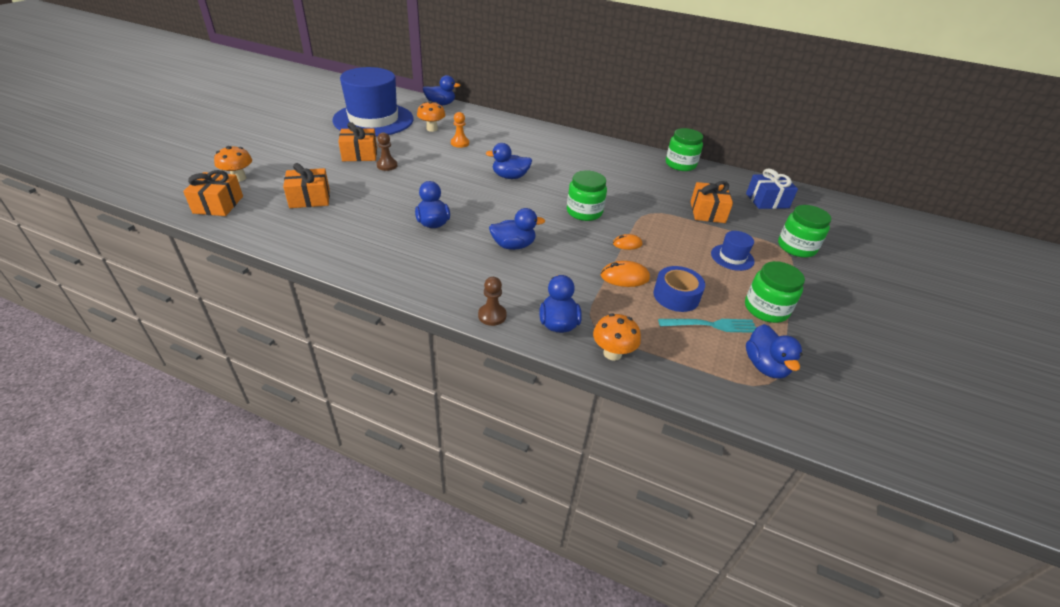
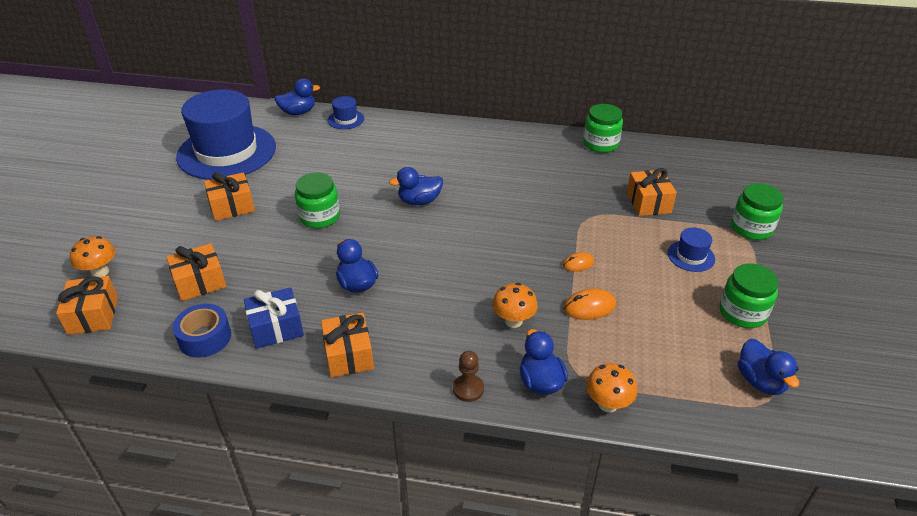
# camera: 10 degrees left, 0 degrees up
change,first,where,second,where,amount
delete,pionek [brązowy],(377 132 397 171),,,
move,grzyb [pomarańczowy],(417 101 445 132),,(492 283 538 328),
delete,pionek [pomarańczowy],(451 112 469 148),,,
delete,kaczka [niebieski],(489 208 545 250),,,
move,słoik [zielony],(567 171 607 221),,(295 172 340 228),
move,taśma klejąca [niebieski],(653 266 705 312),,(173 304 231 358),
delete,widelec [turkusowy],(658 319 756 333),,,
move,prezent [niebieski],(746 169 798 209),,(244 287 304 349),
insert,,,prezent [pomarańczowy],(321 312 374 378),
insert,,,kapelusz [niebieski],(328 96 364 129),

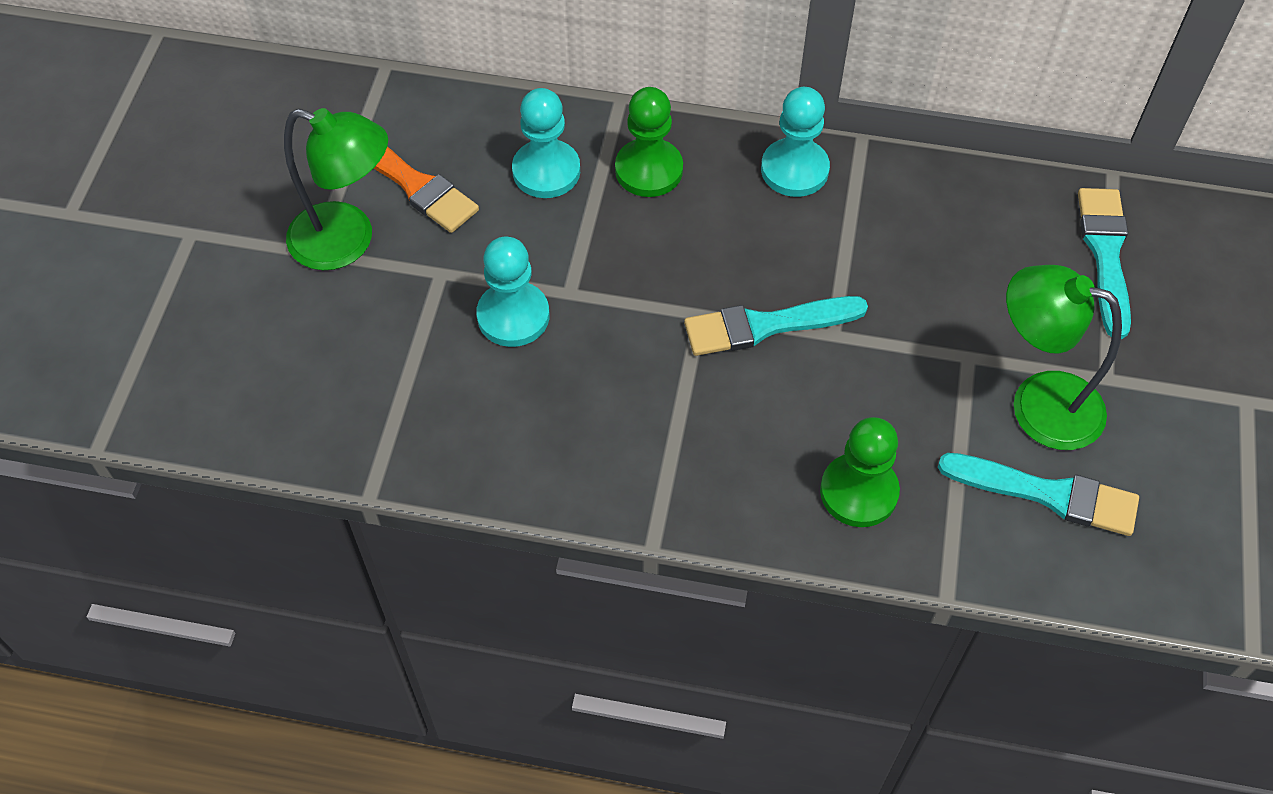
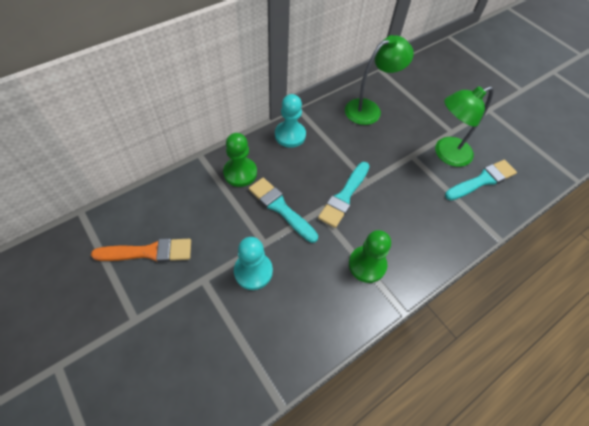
# camera: 50 degrees left, 0 degrees up
change,first,where,second,where,amount
move,lampka [zielony],(284 108 388 270),,(345 35 414 125),
delete,pionek [turkusowy],(512 88 580 198),,,
move,pionek [zielony],(820 417 900 527),,(349 230 391 283),
move,pędzel [turkusowy],(1078 188 1131 339),,(249 178 318 243),

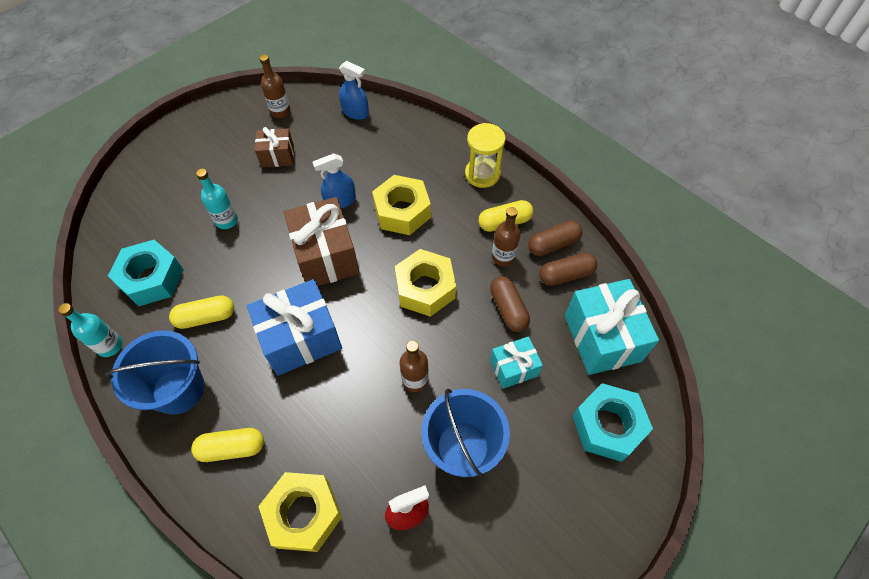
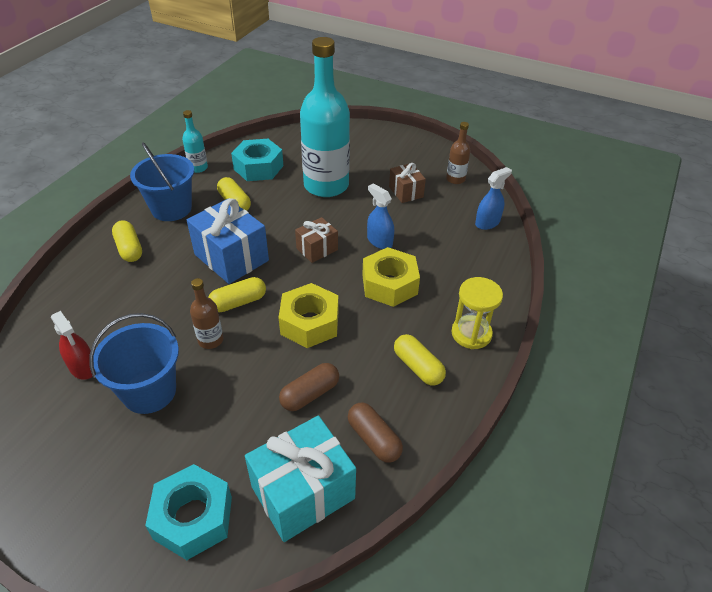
# camera: 70 degrees right, 15 degrees down
change,first,where,second,where,amount
resize,butelka [turkusowy],(196 169 238 229),,(300 37 350 197),x2.30
delete,nakrętka [żółty],(258 472 342 552),,,
resize,prezent [brązowy],(284 197 360 286),,(295 217 338 263),x0.56
rotate,spryskiwacz [niebieski],(339 61 369 120),,(475 167 512 230),135 degrees counterclockwise
delete,prezent [turkusowy],(490 336 543 389),,,
delete,butelka [brązowy],(492 207 521 266),,,
delete,kapsułka [brązowy],(528 220 582 256),,,
insert,,,kapsułka [żółty],(208 277 266 312),

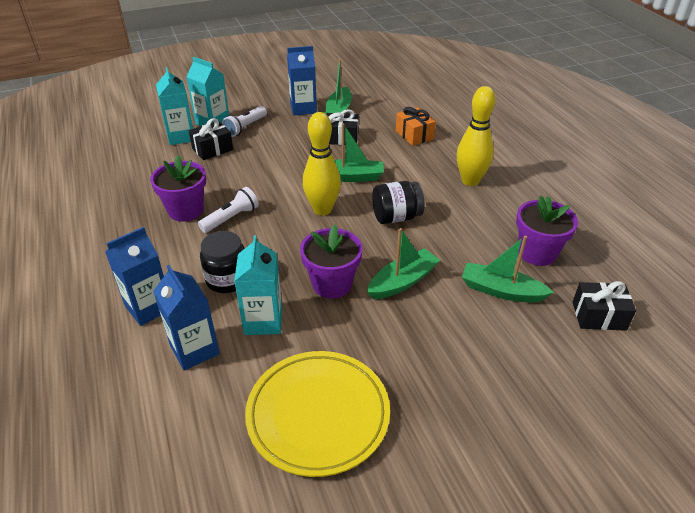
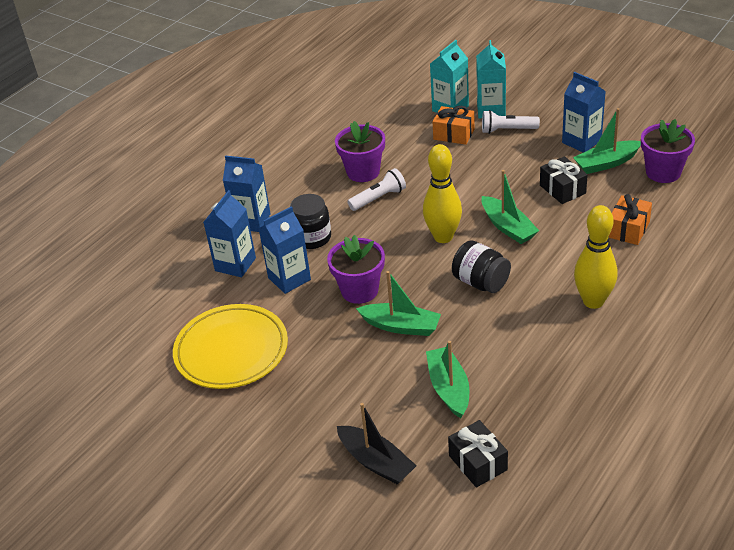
# camera: 60 degrees right, 0 degrees up
change,first,where,second,where,amount
recolor,prezent [czarny],(189 118 233 160),prezent [pomarańczowy],(433 106 475 145),
rotate,latarka [biały],(198 187 259 233),,(347 168 406 211),45 degrees counterclockwise
recolor,karton mleka [turkusowy],(234 235 282 335),karton mleka [niebieski],(259 206 311 294),
move,doniczka [fioletowy],(516 195 578 266),,(641 119 695 183),
insert,,,łódka [czarny],(337 403 417 484),

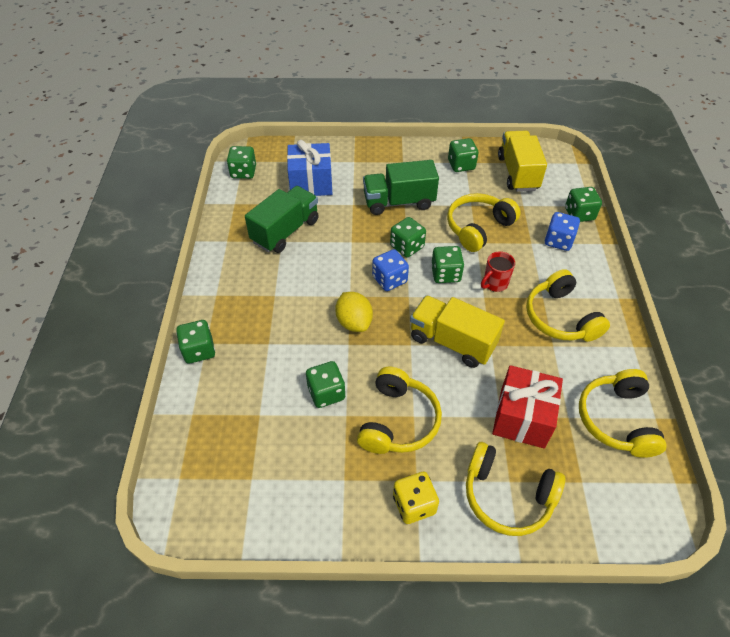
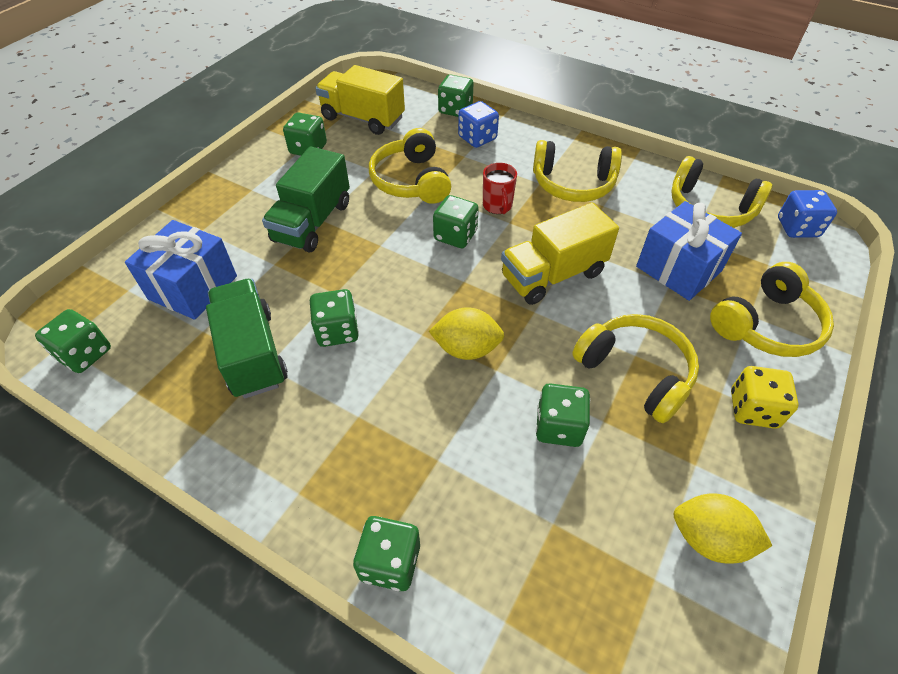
# camera: 60 degrees left, 0 degrees up
change,first,where,second,where,amount
move,kostka do gry [niebieski],(372 249 409 291),,(778 190 837 238),
move,kostka do gry [zielony],(390 217 426 258),,(310 289 359 347),
recolor,prezent [czerwony],(492 365 563 449),prezent [niebieski],(636 201 742 301),
insert,,,cytryna [żółty],(674 494 772 563),

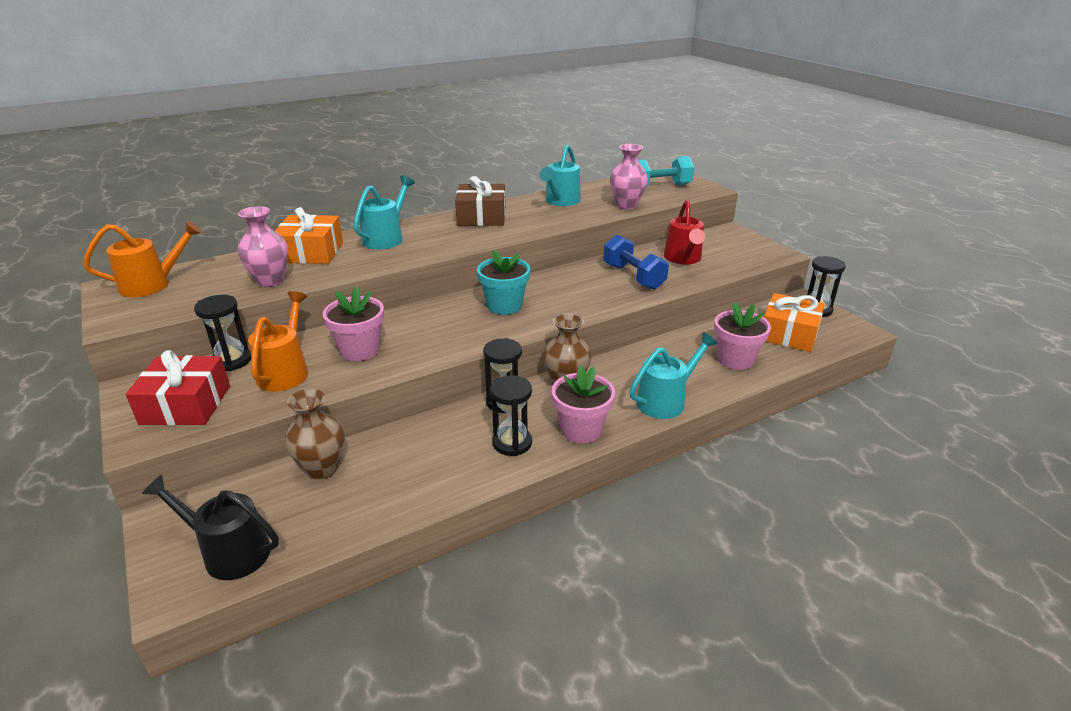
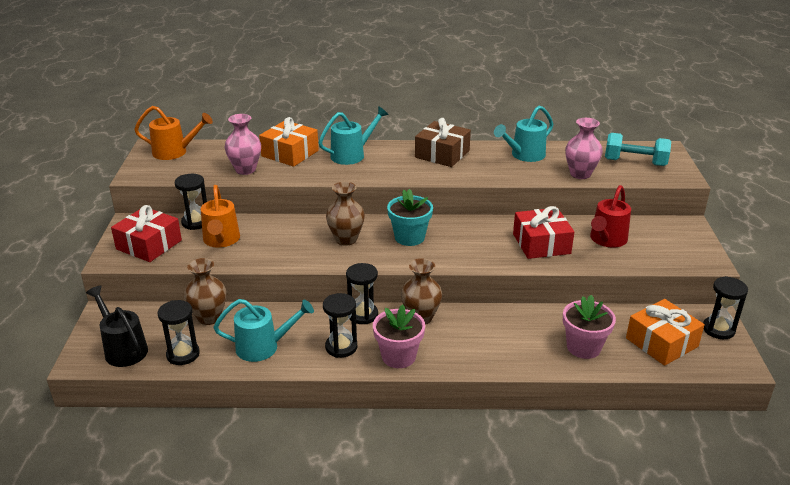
# camera: 30 degrees right, 0 degrees up
change,first,where,second,where,amount
rotate,konewka [pomarańczowy],(248 291 308 391),,(201 185 240 248),135 degrees clockwise
delete,doniczka [różowy],(323 286 384 361),,,
replace,hantel [niebieski],(603 235 669 290),prezent [czerwony],(513 206 574 259),
move,konewka [turkusowy],(629 332 718 419),,(214 299 314 362),
insert,,,klepsydra [czarny],(158 300 200 365),
insert,,,wazon [brązowy],(326 182 365 246),

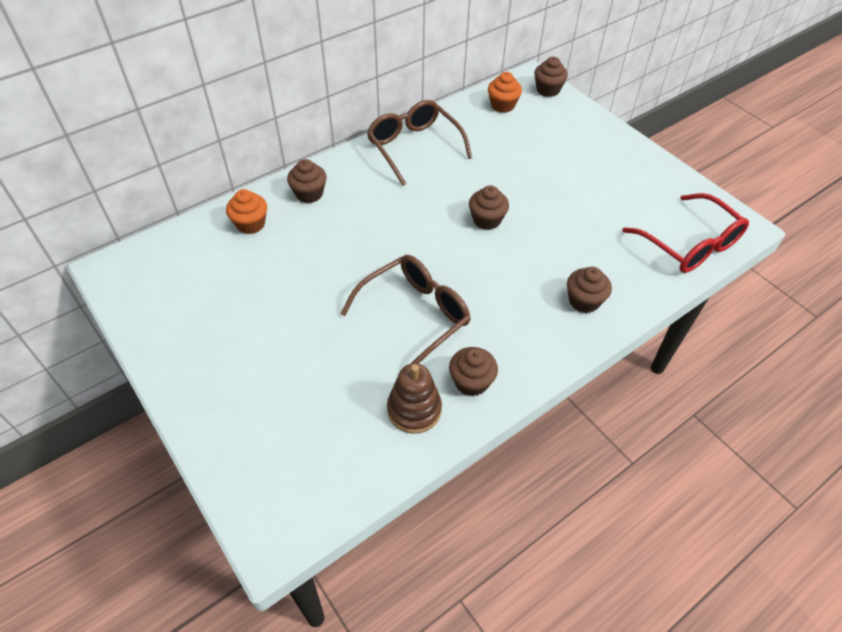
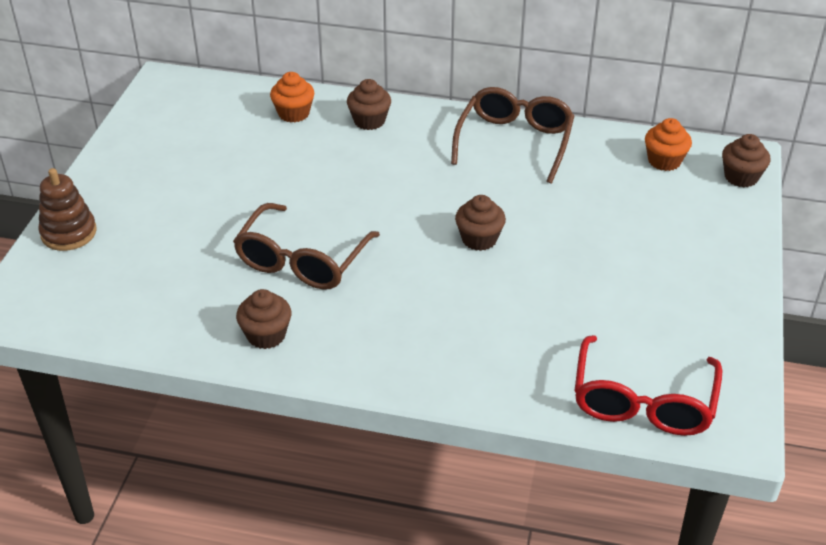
# camera: 50 degrees right, 10 degrees down
change,first,where,second,where,amount
rotate,okulary [brązowy],(341 255 471 364),,(233 203 380 290),105 degrees clockwise
move,zabawka nakładanka [brązowy],(387 363 442 434),,(38 168 97 251),
delete,muffinka [brązowy],(567 267 612 313),,,

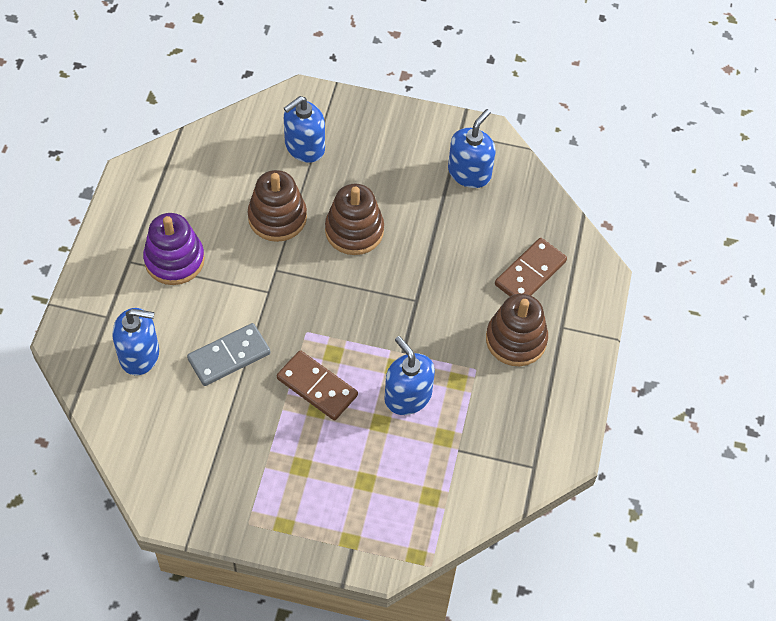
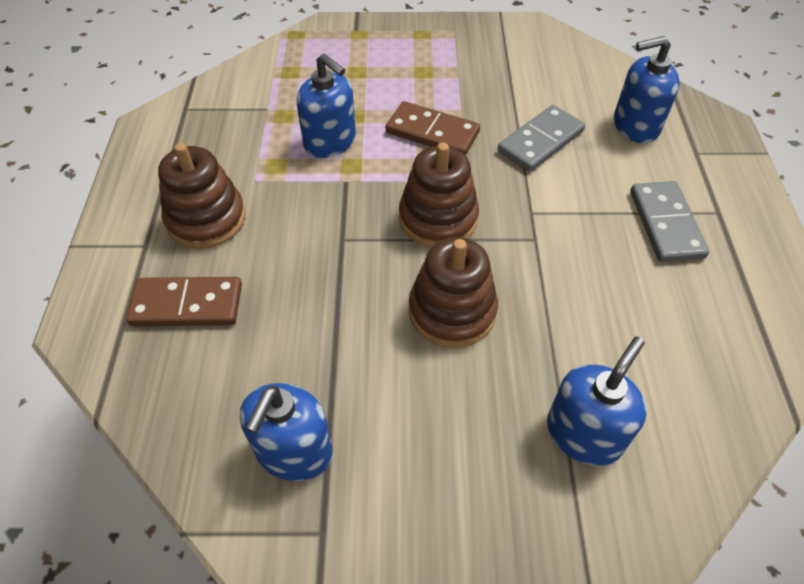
# camera: 170 degrees right, 5 degrees down
change,first,where,second,where,amount
replace,zabawka nakładanka [fioletowy],(143 213 205 285),kostka domina [szary],(630 181 709 262),
move,zabawka nakładanka [brązowy],(248 170 307 242),,(399 142 479 248),
rotate,kostka domina [brązowy],(495 238 567 297),,(126 277 242 326),60 degrees clockwise

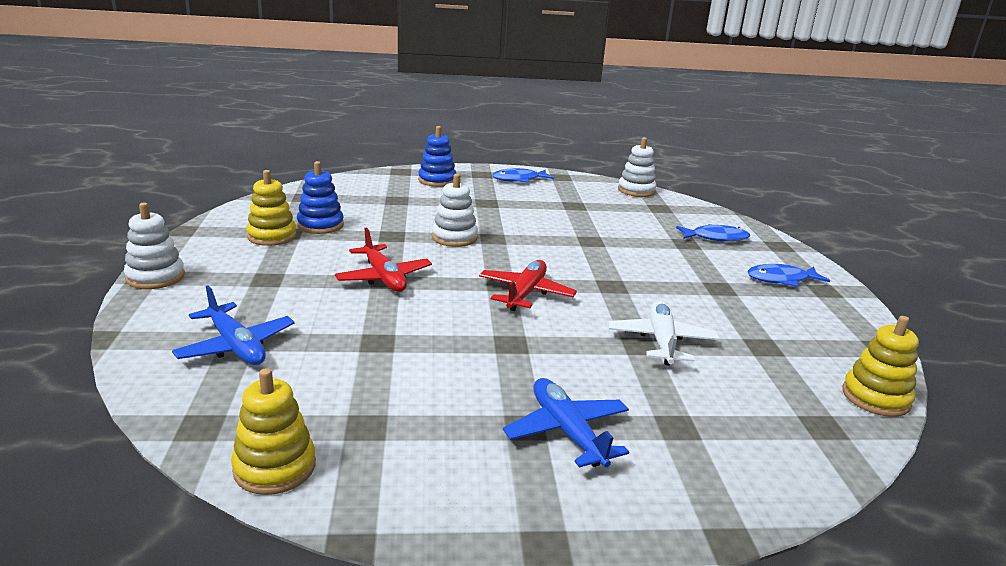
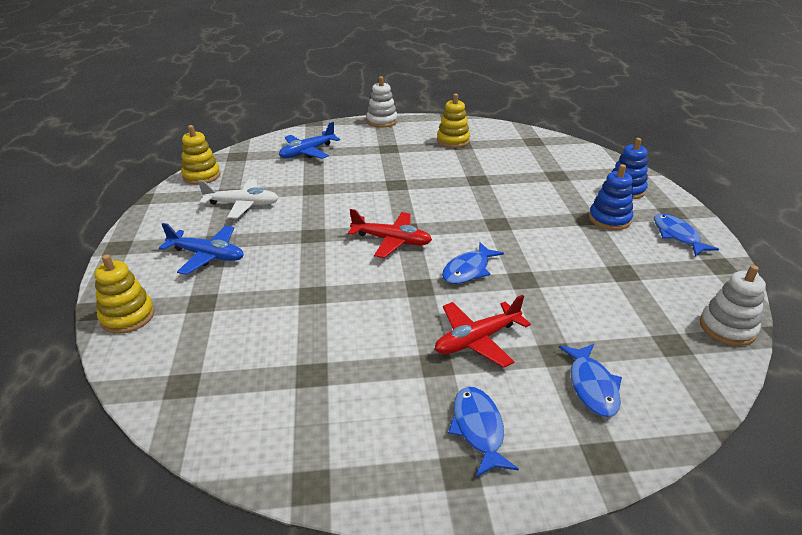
# camera: 90 degrees right, 10 degrees up
change,first,where,second,where,amount
move,zabawka nakładanka [niebieski],(297 161 344 234),,(589 164 633 230),
move,samolot [czerwony],(335 227 432 292),,(435 295 531 368),
delete,zabawka nakładanka [biały],(432 174 478 247),,,
rotate,samolot [niebieski],(503 378 629 468),,(159 223 244 275),45 degrees clockwise
move,samolot [biały],(608 301 720 366),,(198 179 279 219),
move,zabawka nakładanka [żółty],(843 316 919 417),,(94 254 155 334),
insert,,,ryba [niebieski],(442 242 504 284),

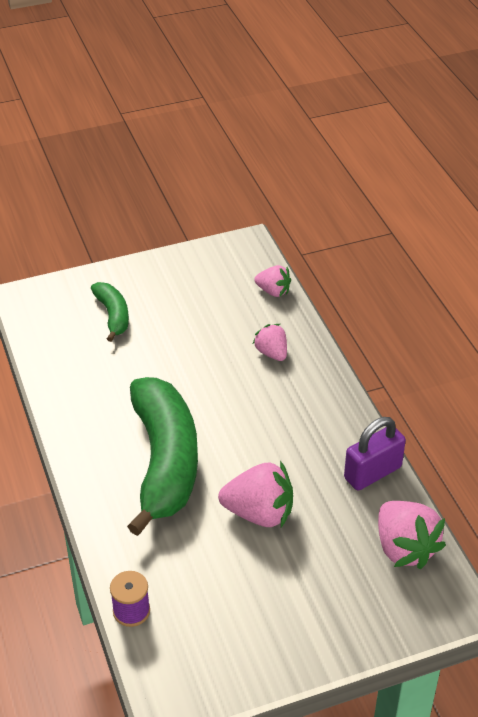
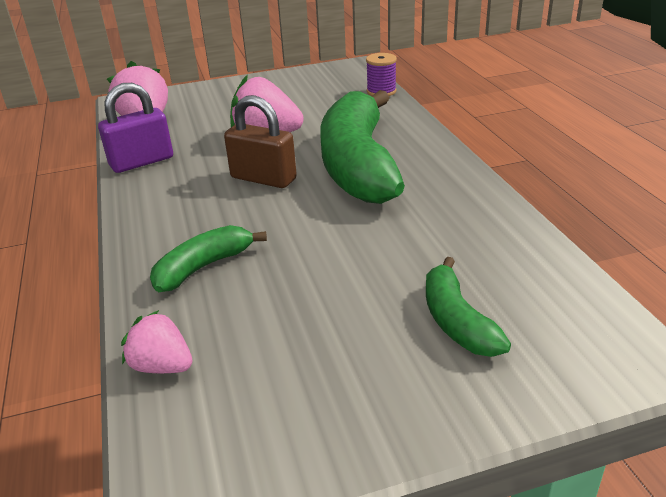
# camera: 175 degrees left, 10 degrees down
change,first,where,second,where,amount
replace,truskawka [różowy],(253 324 287 361),banan [zielony],(150 225 267 292),
insert,,,kłódka [brązowy],(224 95 297 188),

